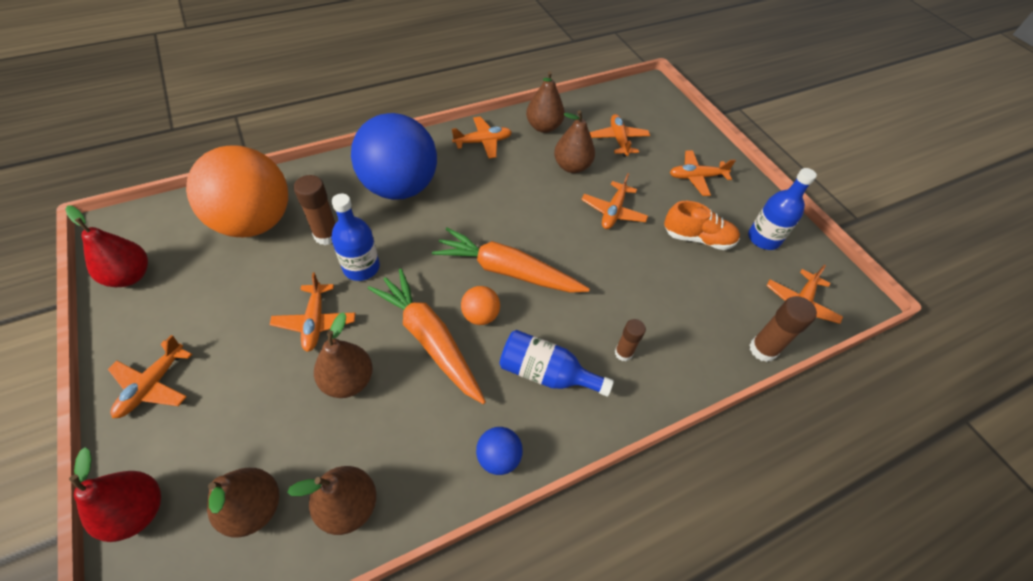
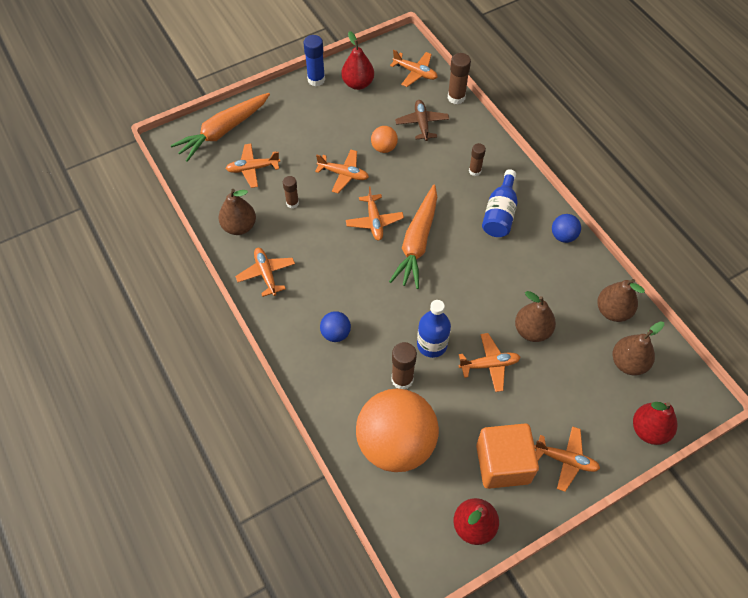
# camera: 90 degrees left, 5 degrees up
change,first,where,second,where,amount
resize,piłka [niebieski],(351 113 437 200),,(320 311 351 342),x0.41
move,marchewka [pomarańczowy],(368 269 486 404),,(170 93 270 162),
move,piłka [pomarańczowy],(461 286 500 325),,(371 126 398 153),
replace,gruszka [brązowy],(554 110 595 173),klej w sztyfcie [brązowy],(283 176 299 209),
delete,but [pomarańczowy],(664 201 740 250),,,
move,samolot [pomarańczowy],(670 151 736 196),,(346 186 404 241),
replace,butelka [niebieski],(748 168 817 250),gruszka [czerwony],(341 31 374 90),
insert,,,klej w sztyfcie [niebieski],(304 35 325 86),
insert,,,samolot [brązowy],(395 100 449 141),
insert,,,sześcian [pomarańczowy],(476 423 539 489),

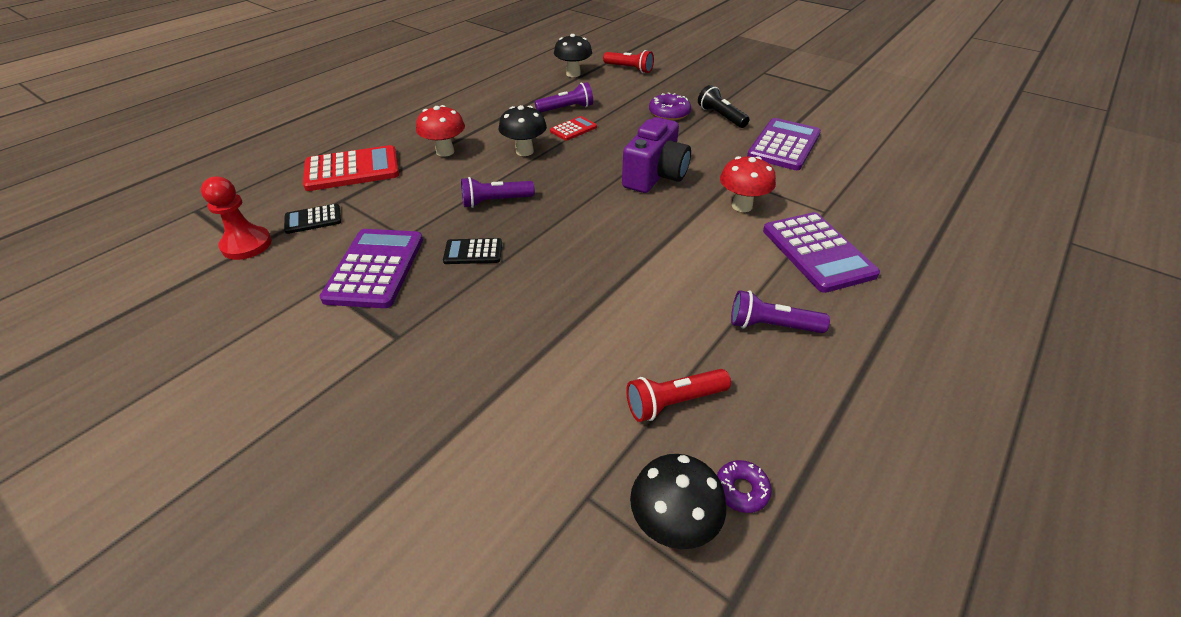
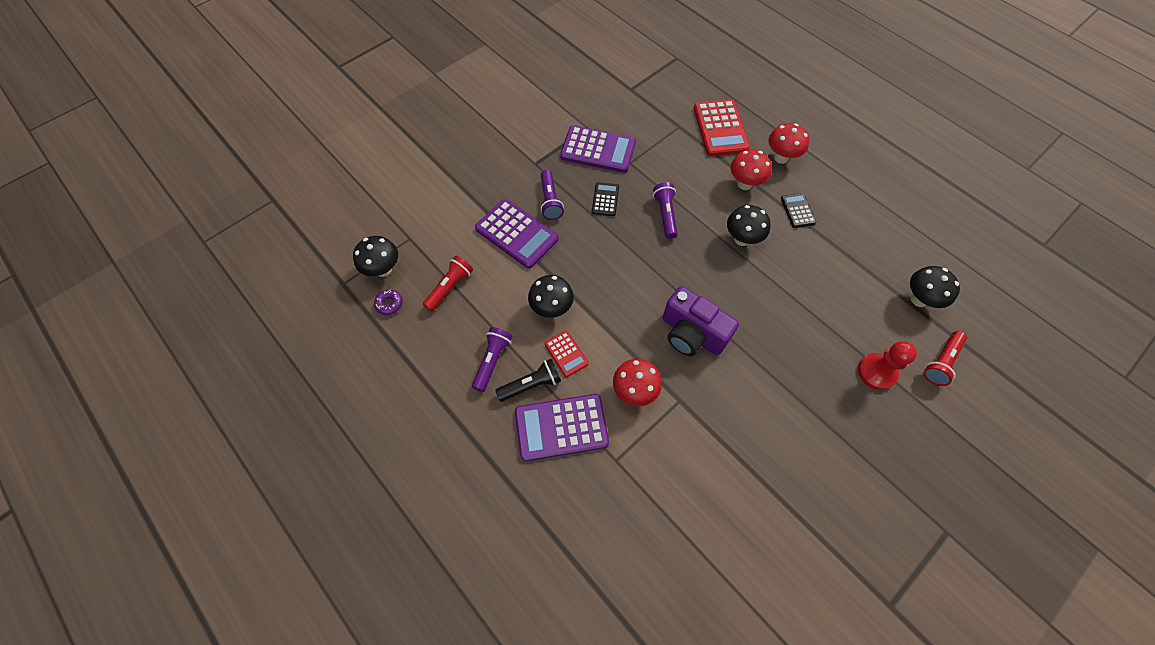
# camera: 100 degrees right, 20 degrees up
change,first,where,second,where,amount
move,pionek [czerwony],(201 177 272 260),,(858 341 917 390),
move,kalkulator [czarny],(284 204 341 234),,(781 193 816 228),
move,latarka [fioletowy],(535 82 593 113),,(541 170 564 220),
move,kalkulator [czerwony],(550 116 597 141),,(544 330 589 377),
rotate,latarka [czerwony],(626 369 731 422),,(423 255 473 311),45 degrees clockwise
delete,donut [fioletowy],(649 92 691 121),,,
move,latarka [czarny],(698 85 750 128),,(495 359 561 402),
move,kalkulator [fioletowy],(747 118 821 170),,(475 199 559 269),
insert,,,grzyb [czarny],(528 275 574 318),
insert,,,grzyb [czerwony],(768 123 809 164),

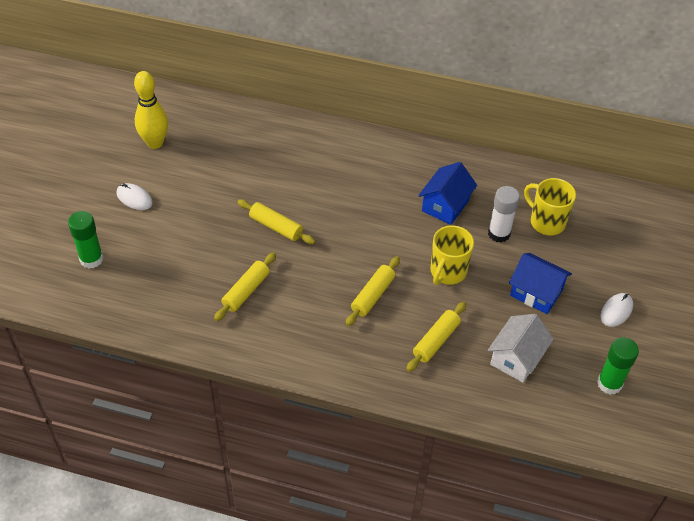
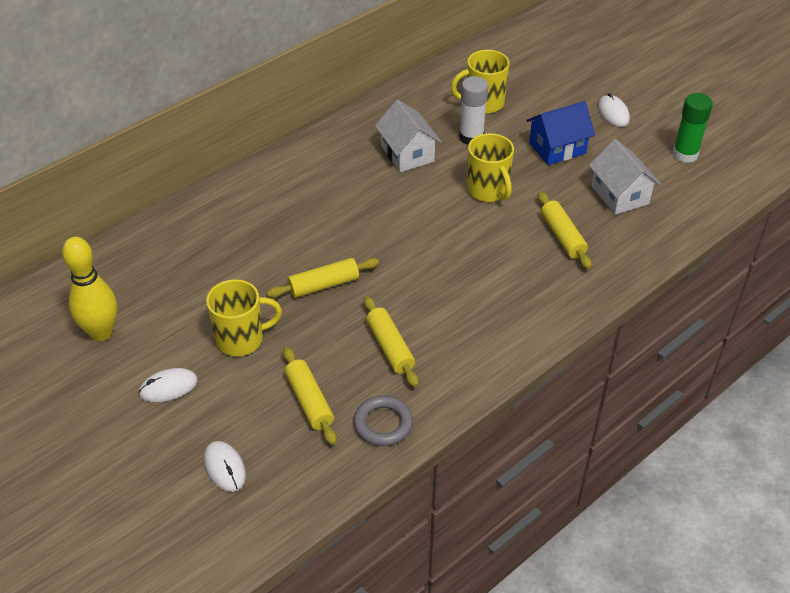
# camera: 55 degrees left, 5 degrees down
change,first,where,second,where,amount
replace,klej w sztyfcie [zielony],(68 211 103 269),myszka [biały],(204 441 246 492),
move,wałek do ciasta [żółty],(346 256 400 326),,(283 347 337 445),
recolor,domek [niebieski],(418 162 477 225),domek [biały],(375 100 441 172),
insert,,,kubek [żółty],(206 279 282 356),
insert,,,pierścień [szary],(354 395 413 446),

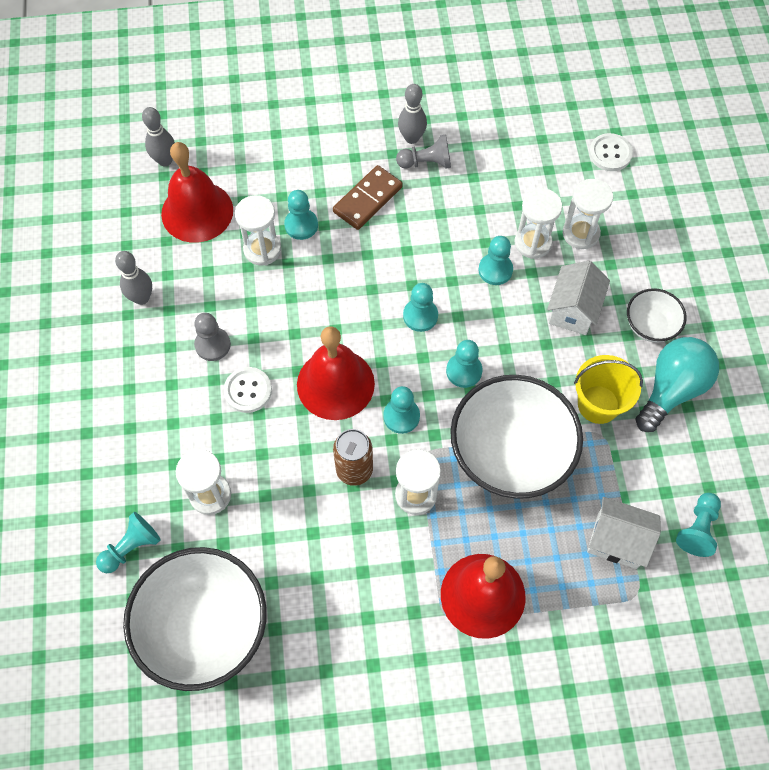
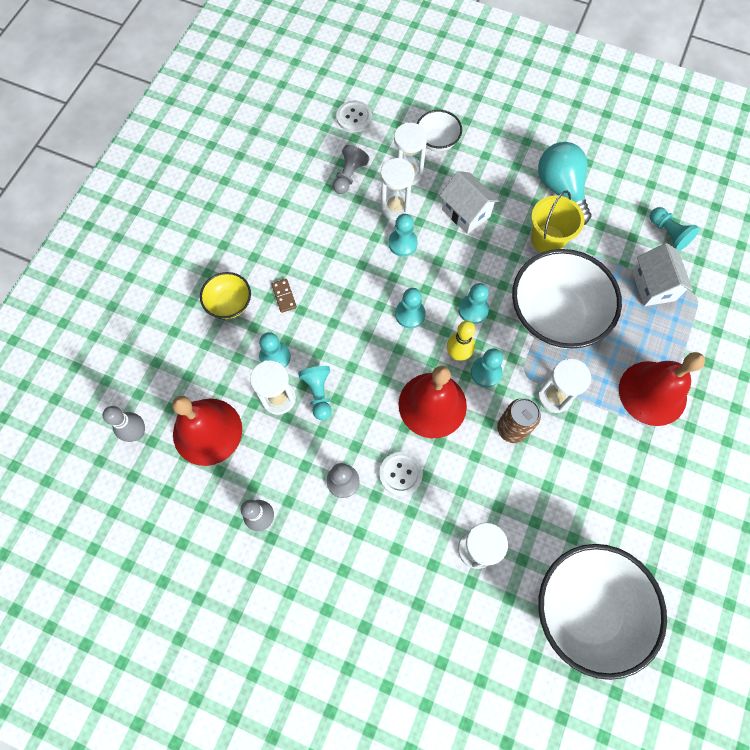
# camera: 60 degrees left, 5 degrees up
change,first,where,second,where,amount
move,pionek [turkusowy],(96 512 161 573),,(298 366 331 420),
resize,kostka domina [brązowy],(333 165 403 230),,(271 279 297 313),x0.53
move,pionek [szary],(396 135 451 169),,(333 145 370 194),
delete,kręgiel [szary],(398 84 427 144),,,
rotate,domek [biały],(587 497 661 569),,(632 243 693 306),60 degrees counterclockwise
move,miska [biały],(627 288 687 343),,(417 110 462 152),
insert,,,miska [żółty],(200 272 251 319),
insert,,,kręgiel [żółty],(447 321 475 361),

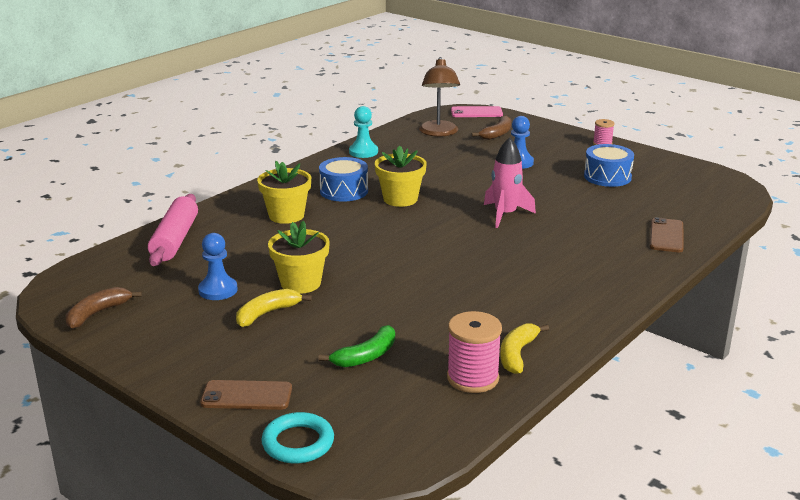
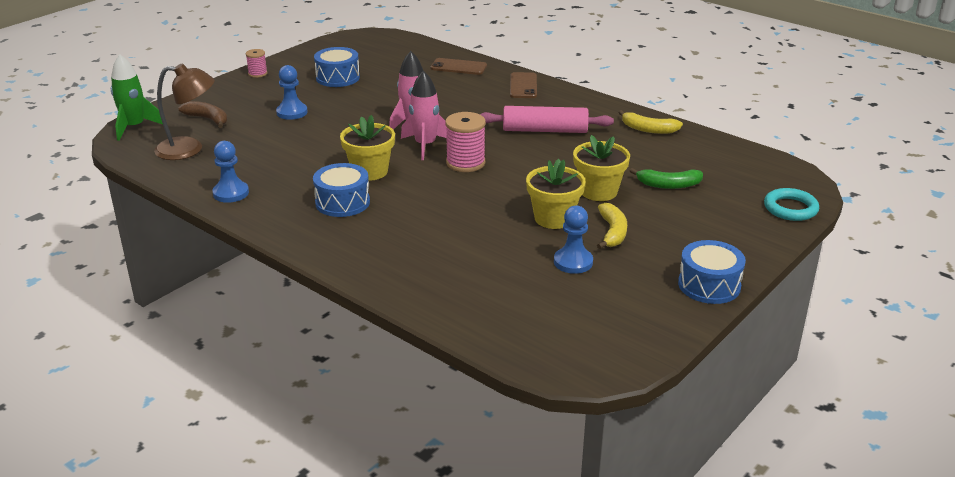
# camera: 90 degrees left, 5 degrees up
change,first,where,second,where,amount
delete,banan [brązowy],(66 287 142 329),,,
move,wałek do ciasta [różowy],(148 194 198 266),,(480 106 614 133),
move,telefon [brązowy],(200 380 292 410),,(510 72 537 98),
rotate,banan [żółty],(236 289 312 327),,(597 203 627 249),135 degrees counterclockwise
move,doniczka [żółty],(257 161 311 224),,(573 135 630 201),
rotate,banan [zielony],(319 325 395 367),,(630 168 703 189),135 degrees clockwise
recolor,pionek [turkusowy],(349 106 378 158),pionek [niebieski],(212 141 249 203),
move,szpulka [różowy],(447 311 502 393),,(445 112 486 172),
replace,telefon [różowy],(451 106 503 117),rakieta [zielony],(111 54 163 141),
insert,,,rakieta [różowy],(401 71 447 160),
insert,,,bęben [niebieski],(678 240 746 304),

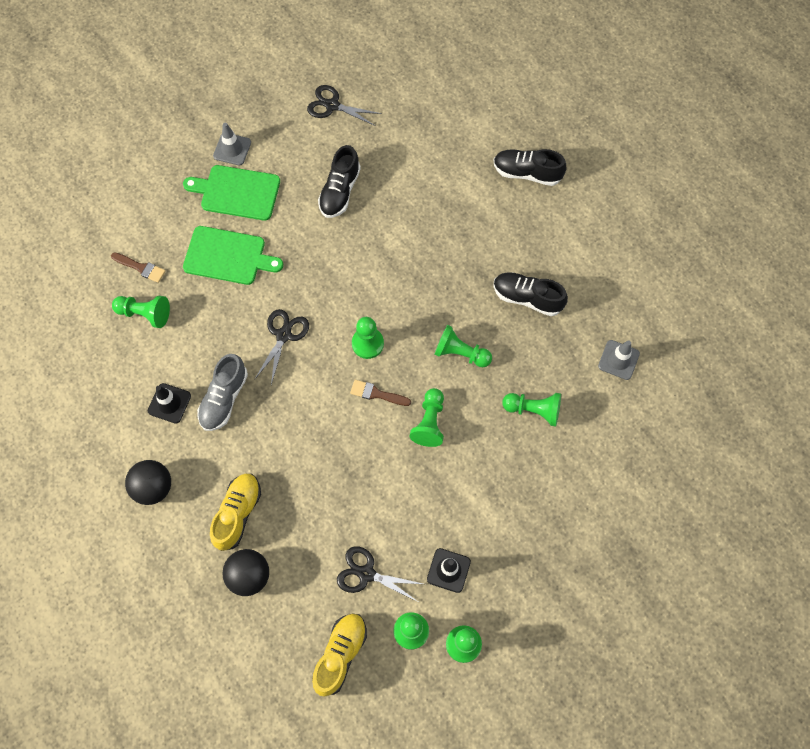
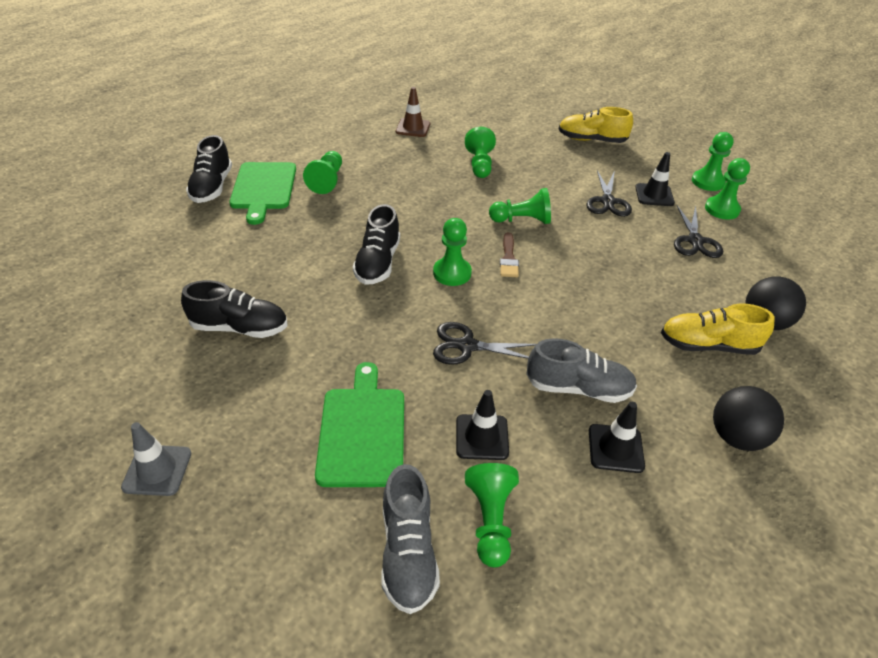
# camera: 105 degrees left, 25 degrees down
change,first,where,second,where,amount
replace,pędzel [brązowy],(111 252 166 283),but [szary],(381 464 440 614),
move,deska do krojenia [zielony],(183 165 280 221),,(229 162 296 225),
move,nożyczki [czarny],(307 85 382 126),,(586 170 632 217),
move,but [żółty],(312 614 367 697),,(559 107 633 143),
move,pionek [zielony],(434 325 492 367),,(303 151 342 194),
move,but [czarny],(493 272 568 316),,(353 204 400 285),
recolor,pachołek [szary],(598 340 640 380),pachołek [brązowy],(396 87 430 137),
insert,,,pachołek [czarny],(456 390 509 460),

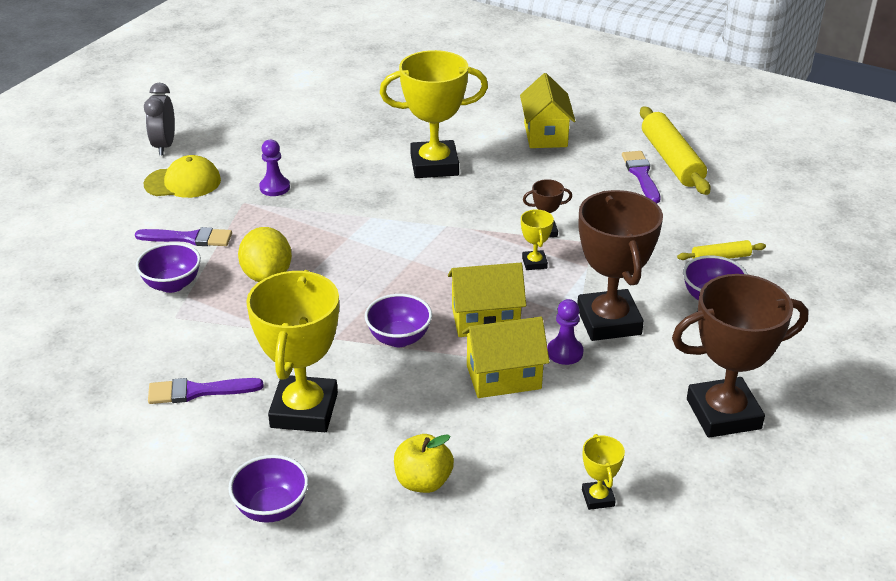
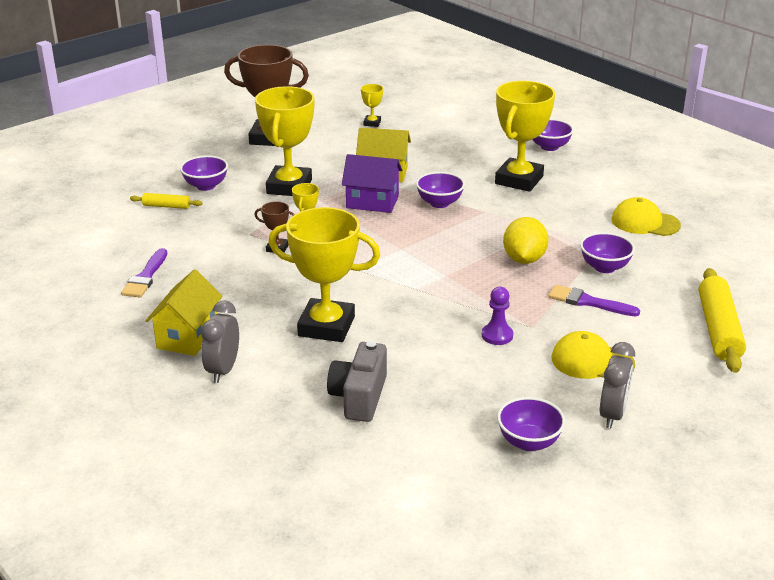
# camera: 160 degrees left, 5 degrees down
change,first,where,second,where,amount
delete,pędzel [fioletowy],(148 378 263 404),,,
delete,jabłko [żółty],(394 434 454 493),,,
recolor,domek [żółty],(448 263 526 337),domek [fioletowy],(342 154 402 213),
delete,pionek [fioletowy],(547 299 584 365),,,
recolor,puchar [brązowy],(577 190 663 341),puchar [żółty],(255 86 314 196),
move,wałek do ciasta [żółty],(640 106 711 195),,(699 268 746 373),
insert,,,budzik [szary],(201 300 239 383),
insert,,,aparat fotograficzny [szary],(327 341 387 422),
insert,,,miska [fioletowy],(497 397 565 451),
insert,,,czapka [żółty],(612 197 681 236),

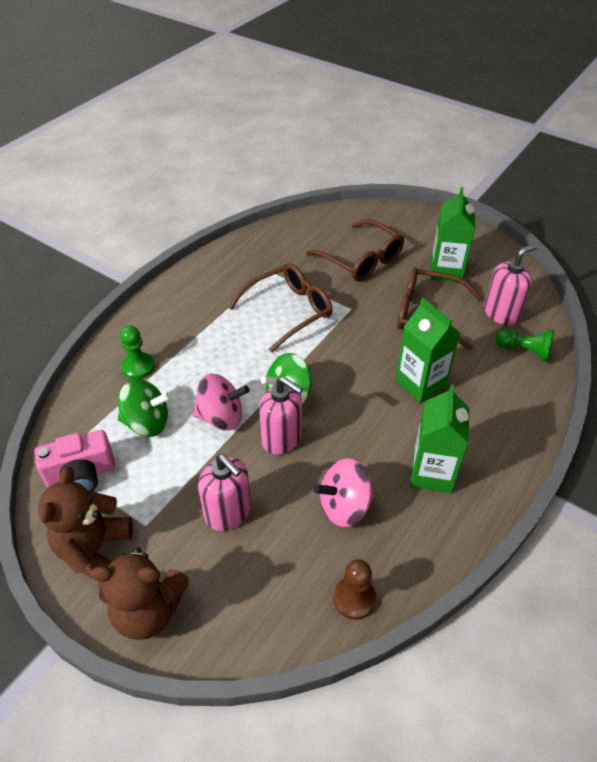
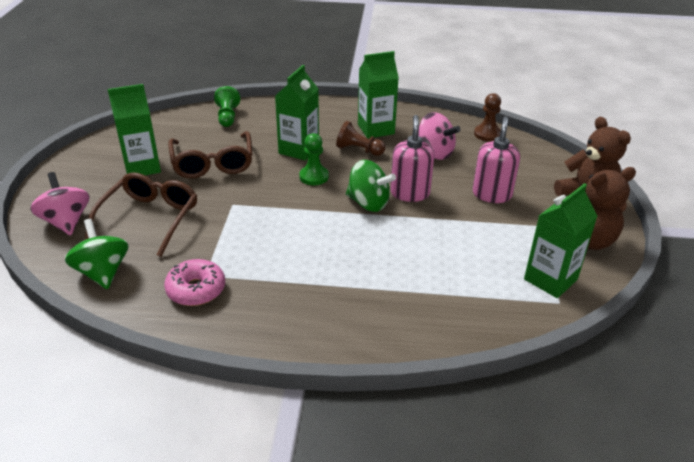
# camera: 120 degrees left, 10 degrees down
change,first,where,second,where,amount
replace,aparat fotograficzny [różowy],(34 430 115 492),karton mleka [zielony],(524 183 598 298),
move,bączek [zielony],(118 379 172 437),,(65 219 128 289),
move,pionek [zielony],(120 326 155 379),,(299 133 329 185),
move,bączek [różowy],(192 374 250 430),,(30 172 89 235),
delete,okulary [brązowy],(228 263 332 352),,,
delete,dozownik mydła [różowy],(484 244 538 325),,,
insert,,,donut [różowy],(164 259 225 306),
insert,,,pionek [brązowy],(336 121 386 156),

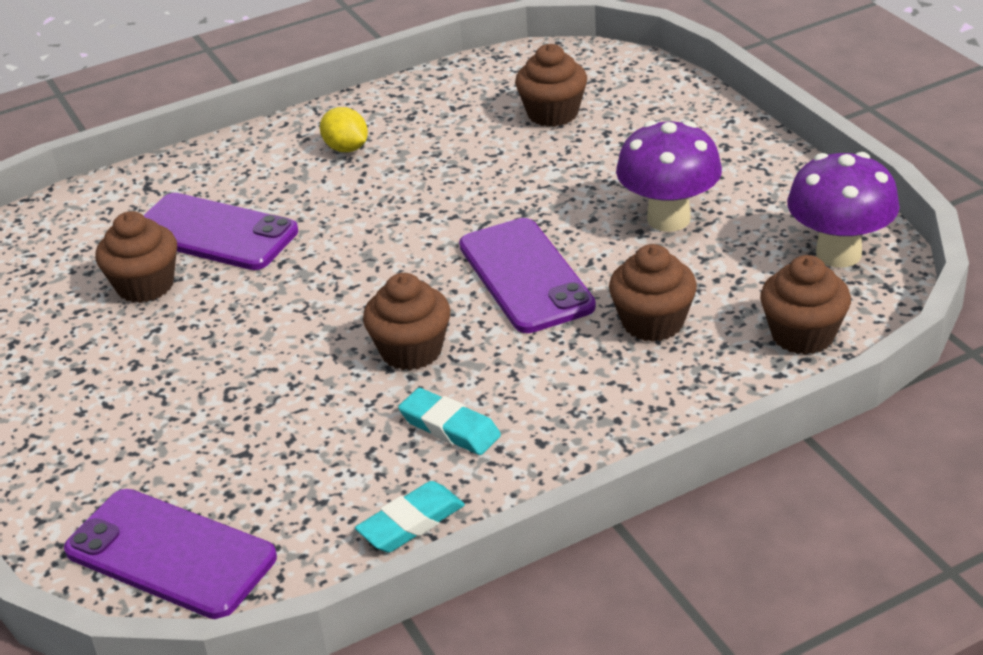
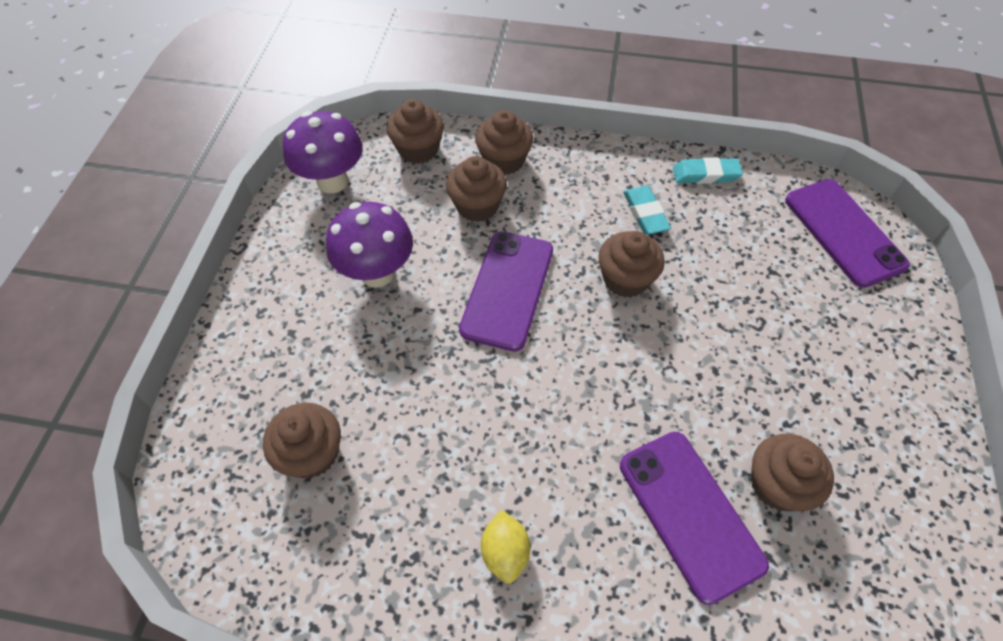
# camera: 145 degrees left, 20 degrees up
change,first,where,second,where,amount
insert,,,muffinka [brązowy],(475 110 533 175),

